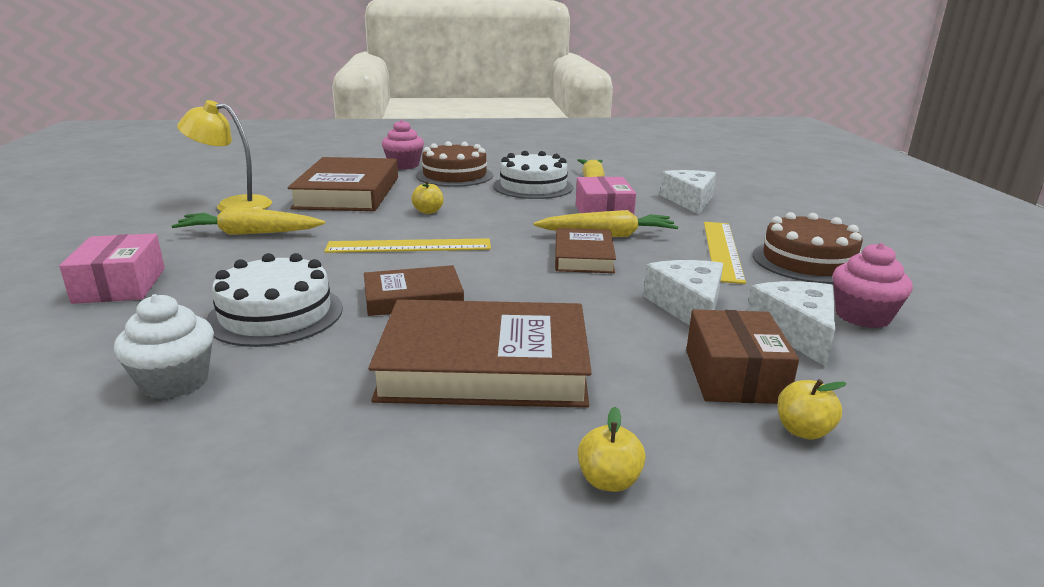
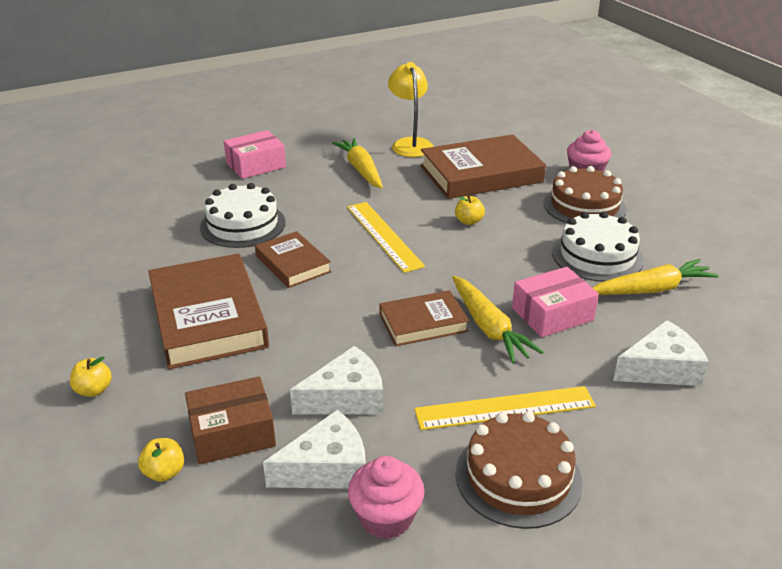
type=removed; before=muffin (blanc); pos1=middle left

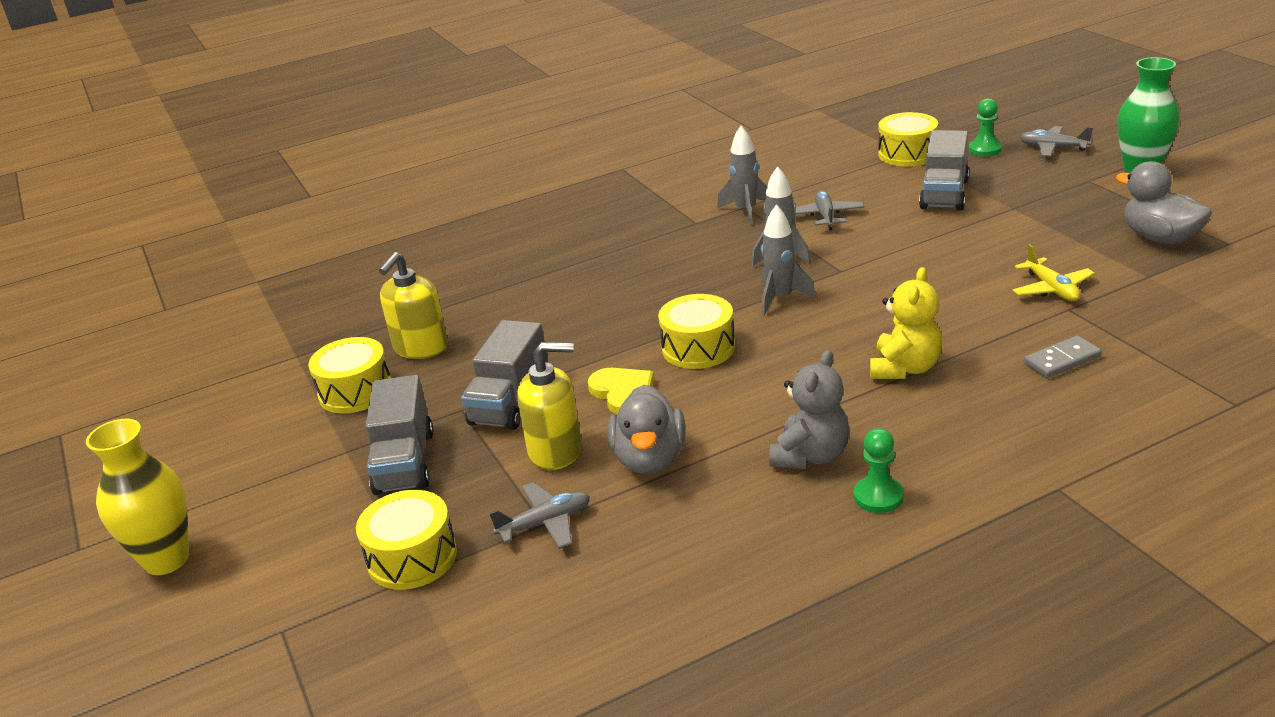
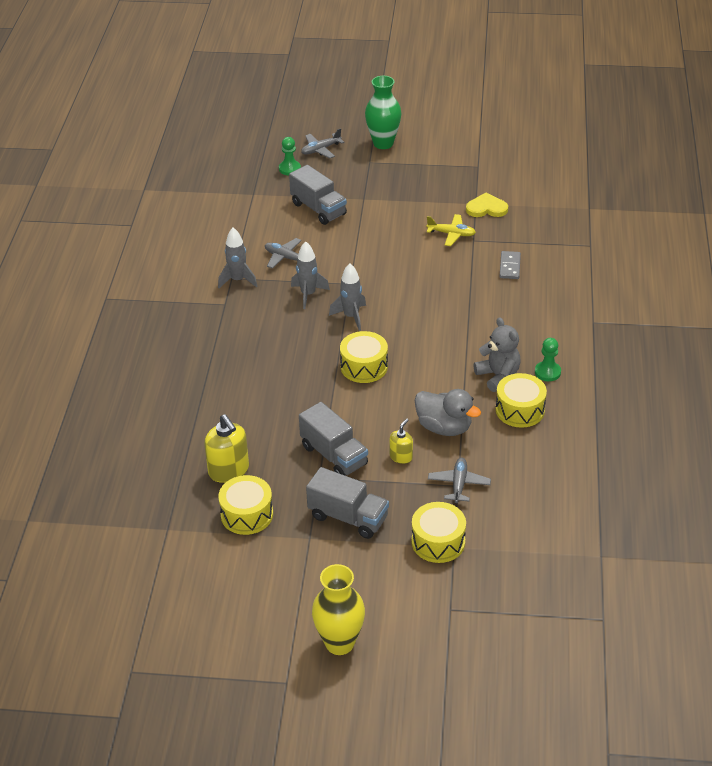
type=moved; before=tambour (jaune) (4th from left); pos1=top right; pos2=middle right
type=removed; before=canard (gris) (2nd from left); pos1=top right
type=removed; before=ours en peluche (jaune); pos1=middle right
type=resized; before=distributeur de savon (jaune) (2nd from left); pos1=centre; pos2=centre; scale=0.57
type=moved; before=cœur (jaune); pos1=centre; pos2=top right

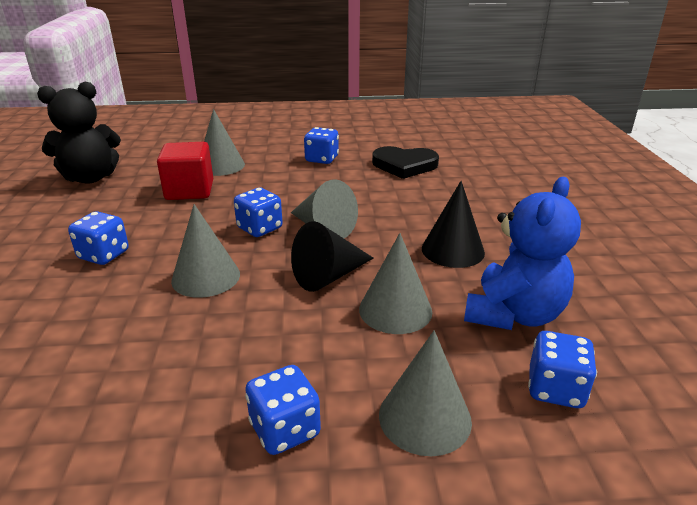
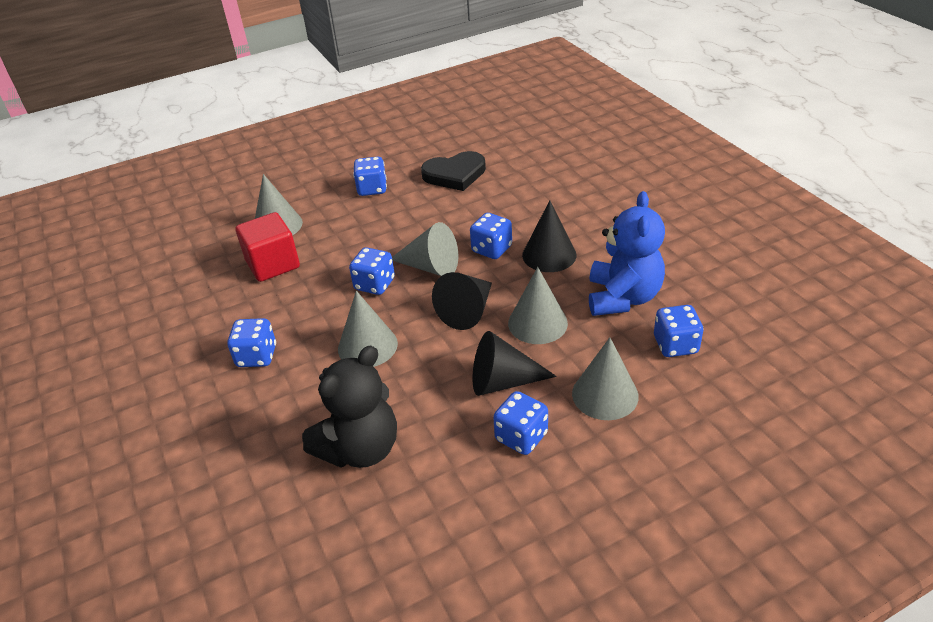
type=moved; before=ours en peluche (noir); pos1=top left; pos2=centre
type=added; after=dé (bleu) (4th from left); pos2=centre
type=added; after=cône (noir) (2nd from left); pos2=centre

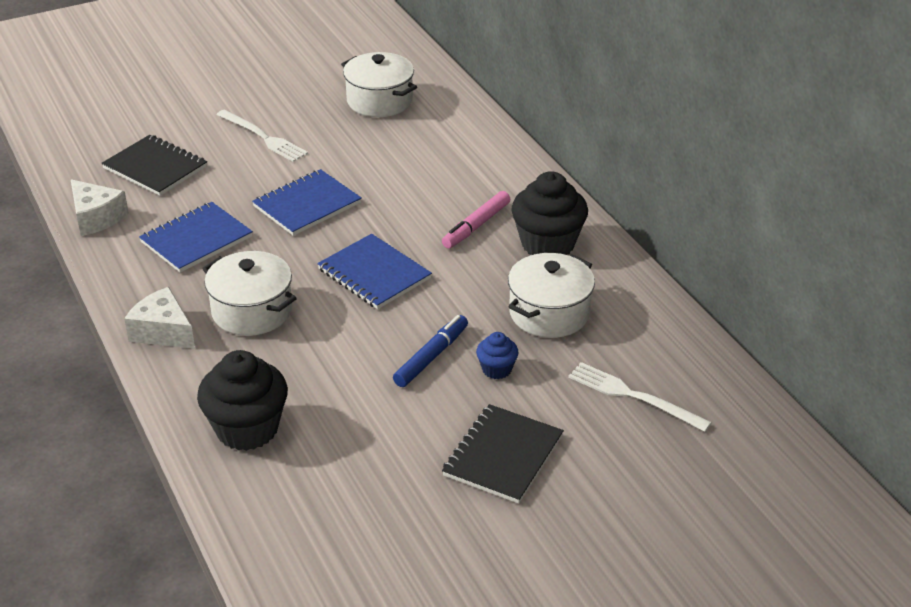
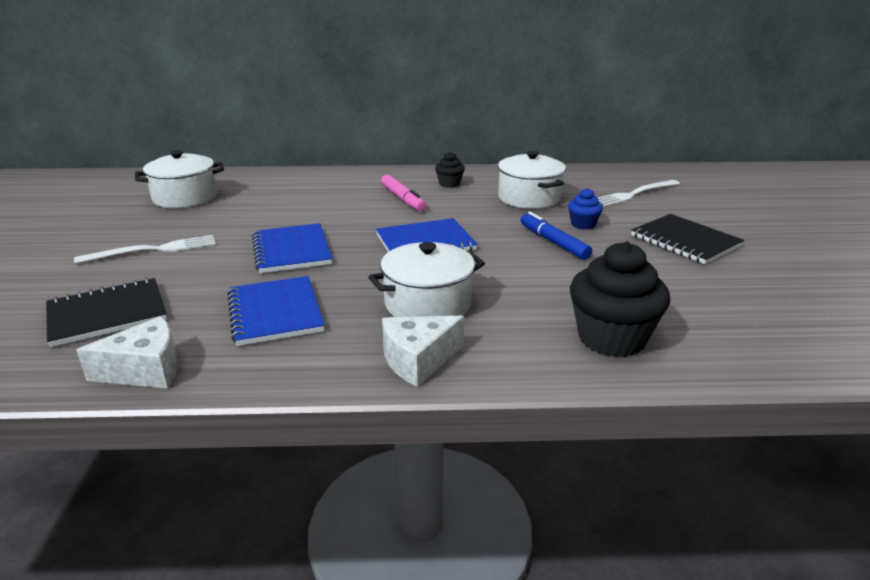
type=resized; before=muffin (noir) (2nd from left in the first image); pos1=centre; pos2=top centre; scale=0.5

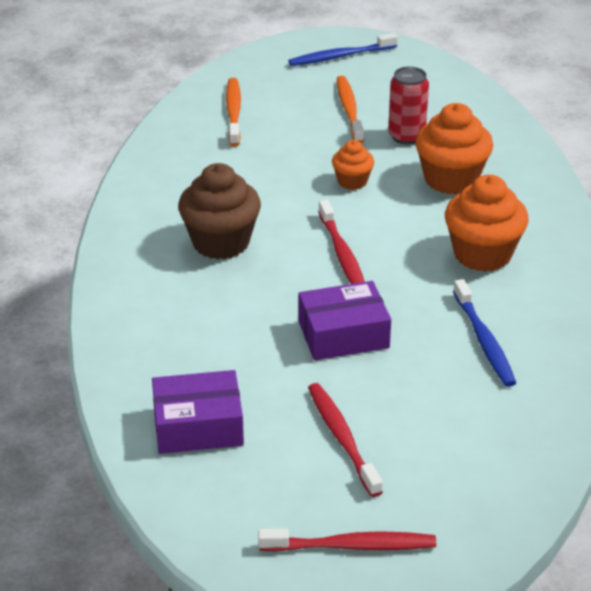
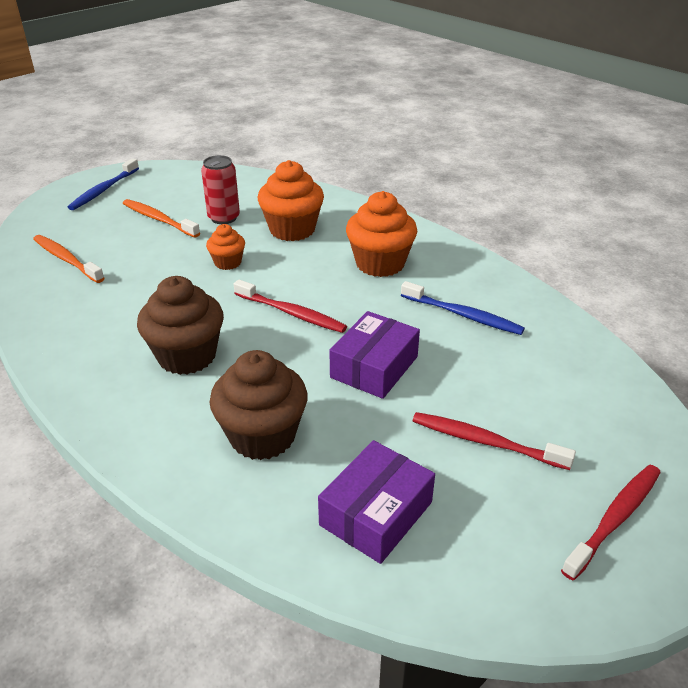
type=added; after=muffin (marron) (2nd from left); pos2=centre

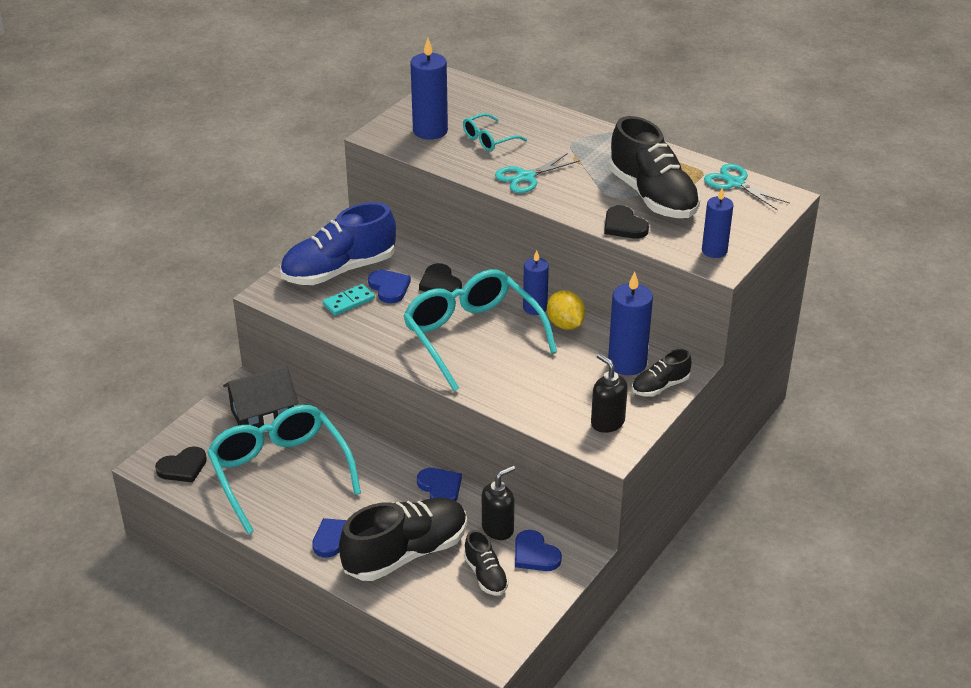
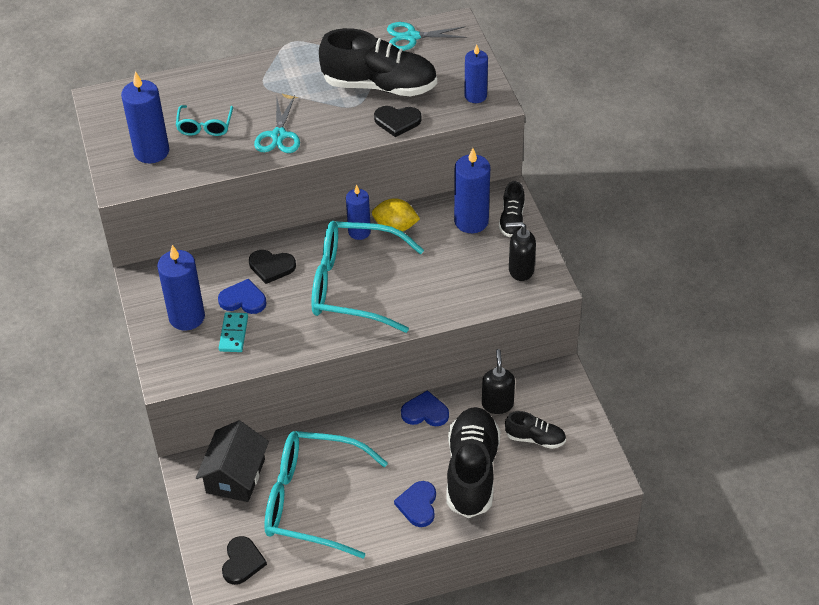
type=replaced; before=chaussure (bleu); after=bougie (bleu) (2nd from left); pos1=centre; pos2=middle left
type=removed; before=cœur (bleu) (4th from left); pos1=bottom centre

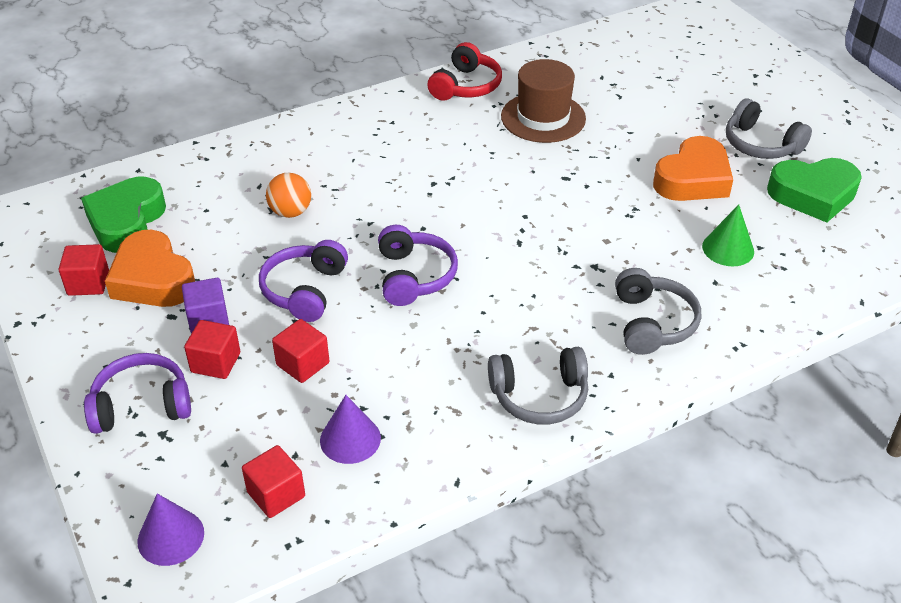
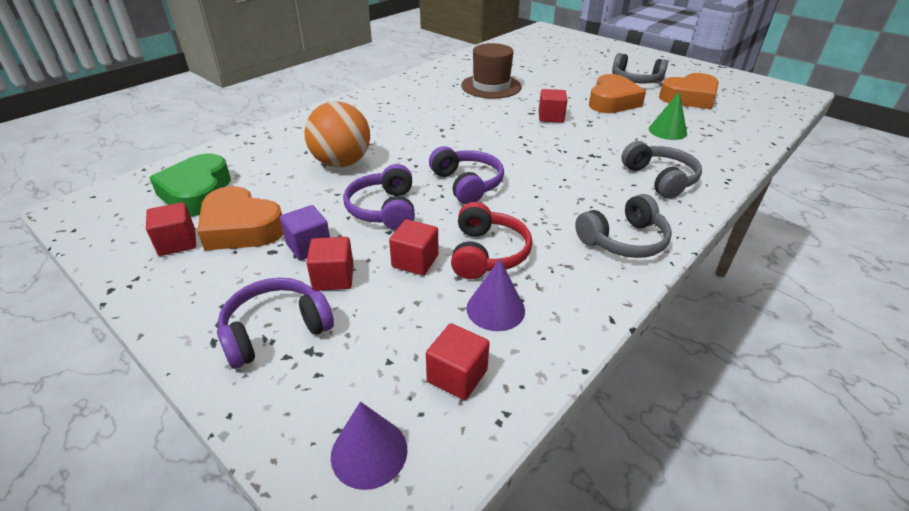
type=moved; before=casque audio (rouge); pos1=top centre; pos2=centre
type=recoloured; before=cœur (vert) (2nd from left); after=cœur (orange) (3rd from left); pos1=top right; pos2=top right
type=resized; before=balle (orange); pos1=top left; pos2=top centre; scale=1.67
type=added; after=cube (rouge) (5th from left); pos2=top centre

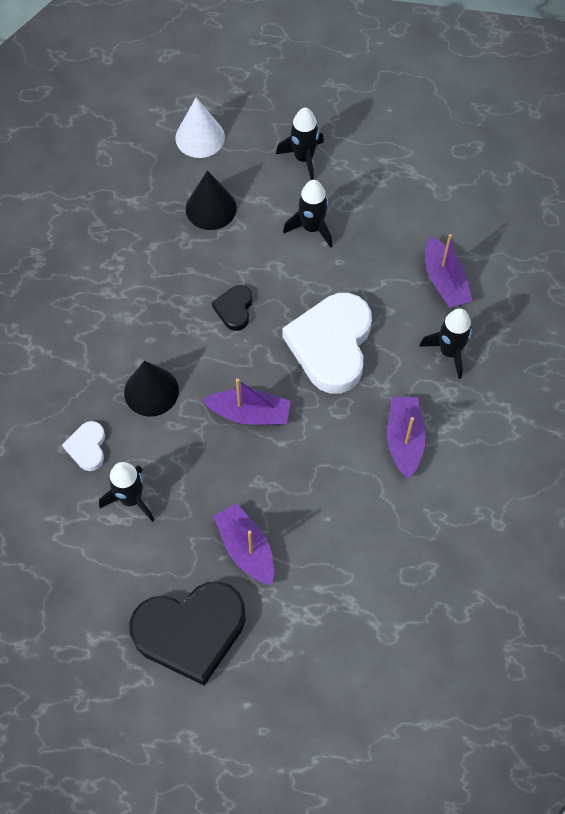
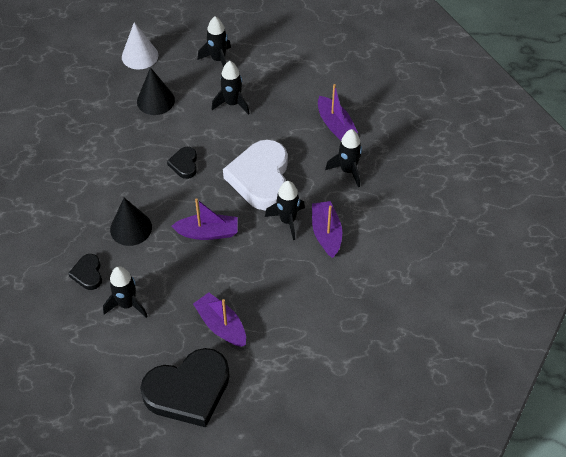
type=recoloured; before=cœur (blanc) (1st from left); after=cœur (noir) (1st from left); pos1=middle left; pos2=middle left
type=added; after=fusée (noir) (4th from left); pos2=centre

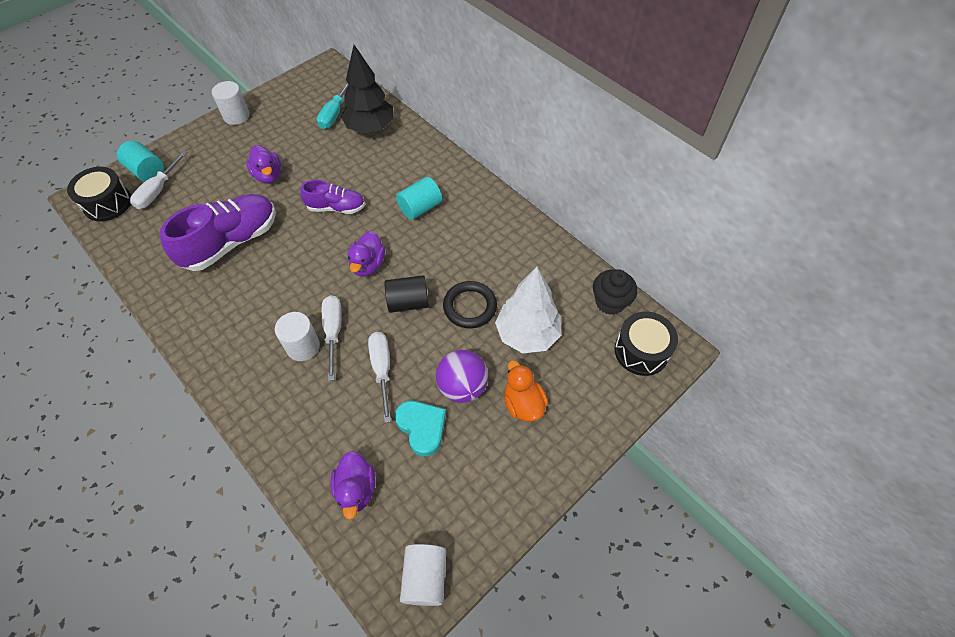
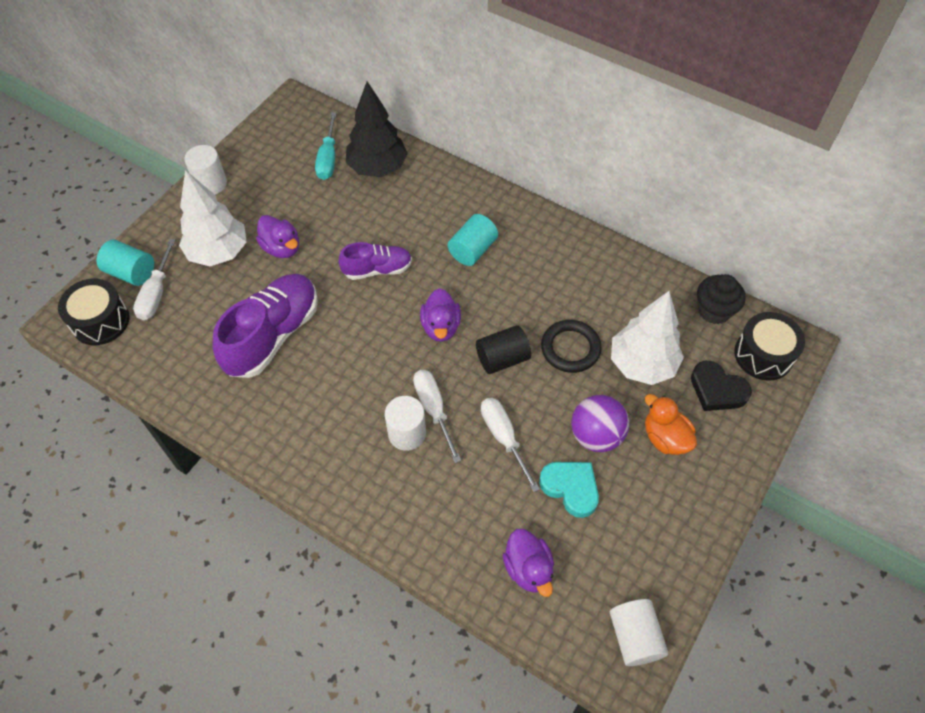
type=added; after=arbre (blanc) (1st from left); pos2=top left
type=added; after=cœur (noir); pos2=middle right

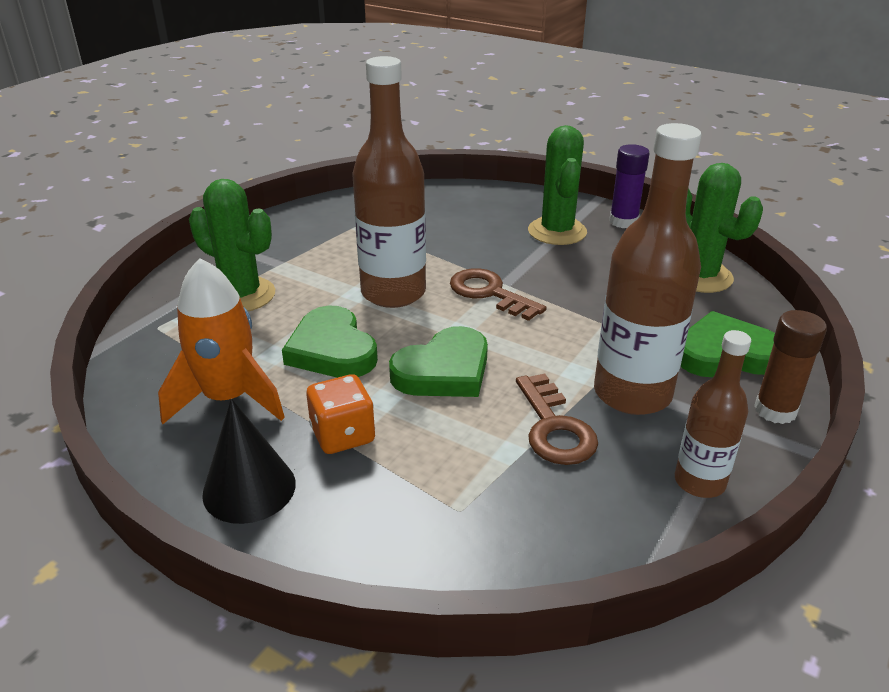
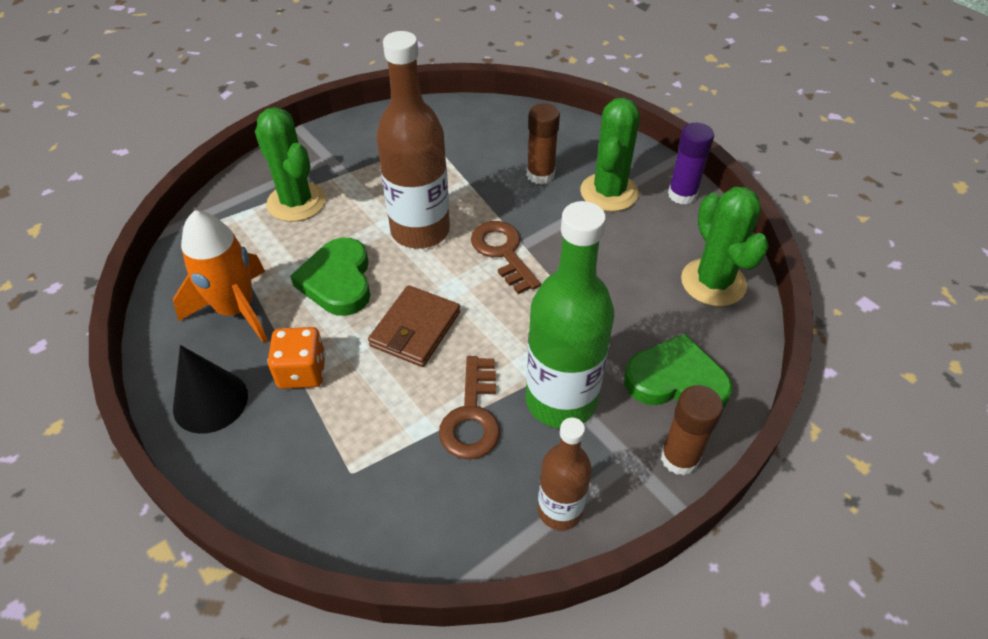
type=recoloured; before=bouteille (marron) (2nd from left); after=bouteille (vert); pos1=middle right; pos2=centre
type=replaced; before=cœur (vert) (2nd from left); after=portefeuille (marron); pos1=centre; pos2=centre
type=added; after=bâton de colle (marron) (1st from left); pos2=top centre

